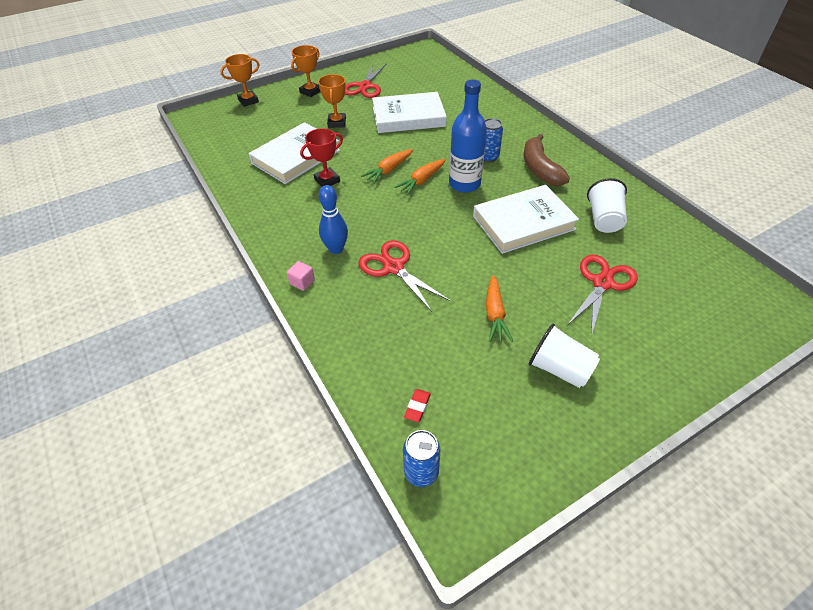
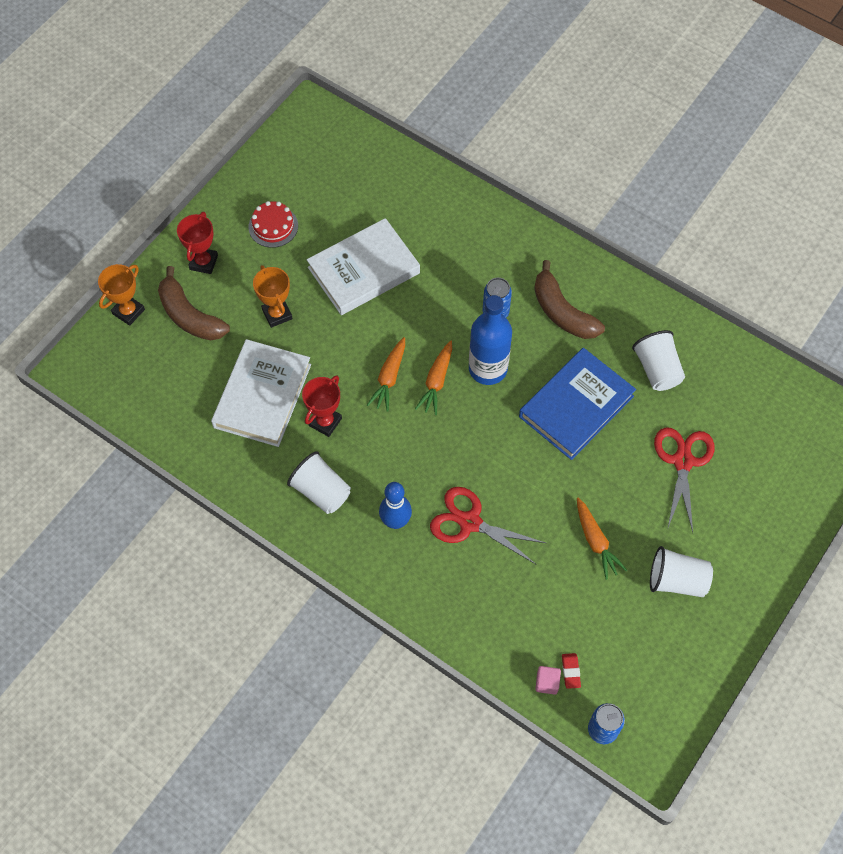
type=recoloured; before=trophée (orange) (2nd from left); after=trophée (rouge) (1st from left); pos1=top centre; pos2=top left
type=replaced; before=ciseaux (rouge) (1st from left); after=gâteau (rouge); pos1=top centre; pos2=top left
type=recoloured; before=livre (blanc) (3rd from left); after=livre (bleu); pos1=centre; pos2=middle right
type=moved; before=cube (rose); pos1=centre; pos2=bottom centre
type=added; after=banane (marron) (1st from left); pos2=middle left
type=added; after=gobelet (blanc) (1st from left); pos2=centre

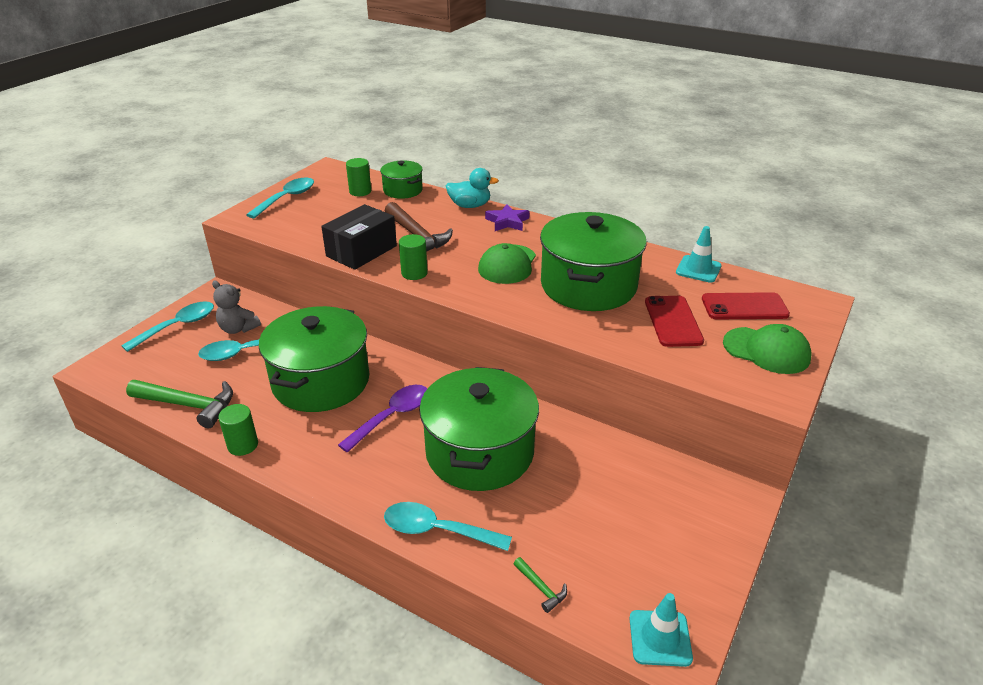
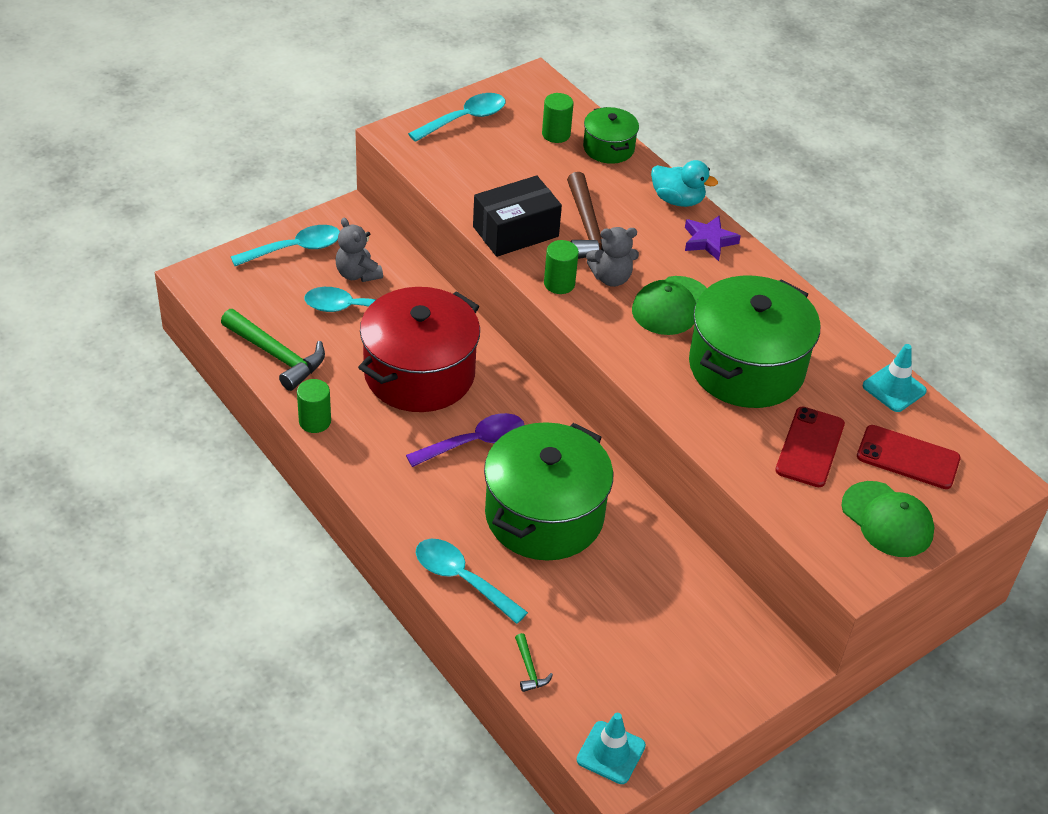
type=recoloured; before=marmite (vert) (1st from left); after=marmite (rouge); pos1=middle left; pos2=centre
type=added; after=ours en peluche (gris) (2nd from left); pos2=top centre

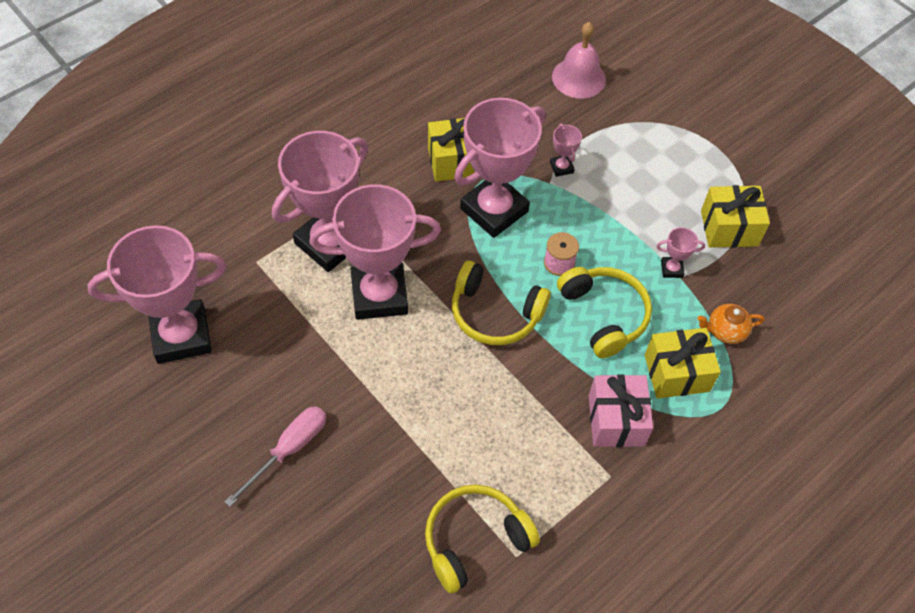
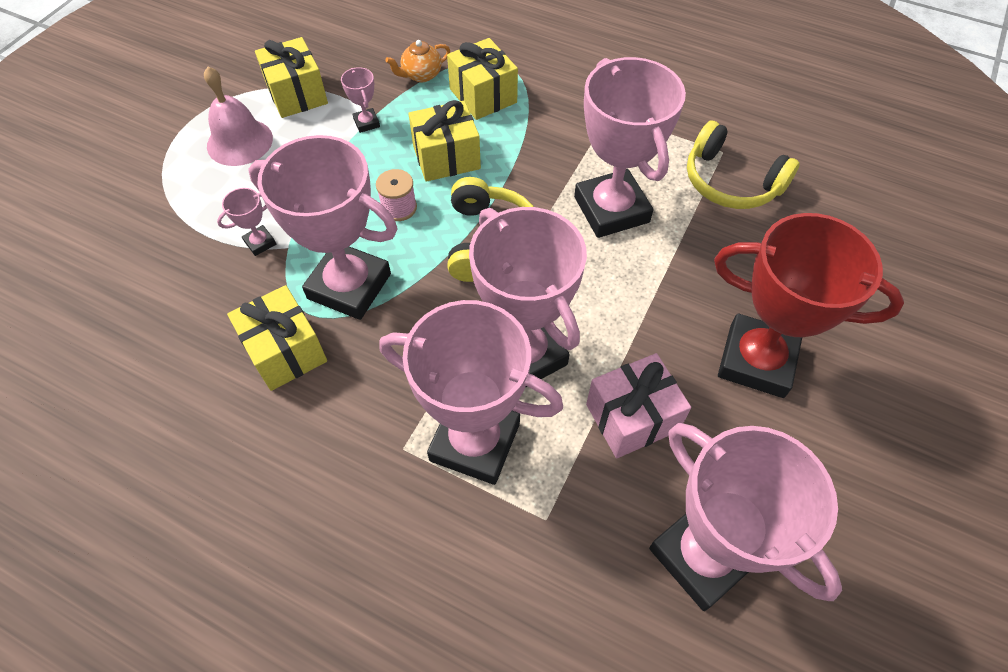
type=moved; before=cloche (rose); pos1=top centre; pos2=top left
type=replaced; before=casque audio (jaune) (3rd from left); after=cadeau (jaune) (3rd from left); pos1=centre; pos2=top centre
type=turned; before=théière (orange); pos1=middle right; pos2=top centre; turn=90
type=moved; before=cadeau (rose); pos1=bottom right; pos2=centre
type=replaced; before=tournevis (rose); after=trophée (rouge); pos1=bottom left; pos2=middle right
type=added; after=trophée (rose) (6th from left); pos2=top centre

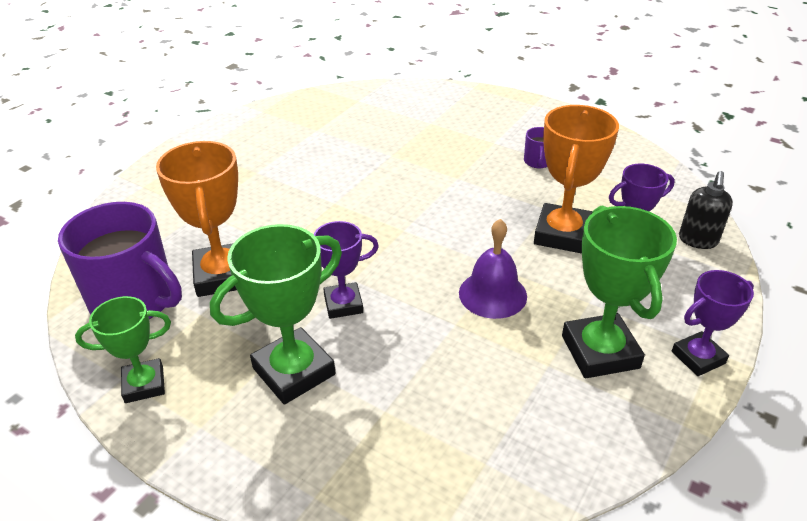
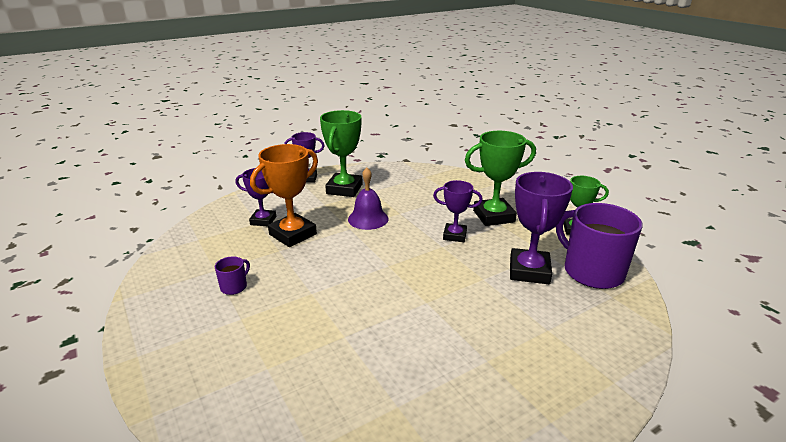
type=recoloured; before=trophée (orange) (1st from left); after=trophée (violet) (4th from left); pos1=middle left; pos2=middle right
type=removed; before=distributeur de savon (noir); pos1=middle right

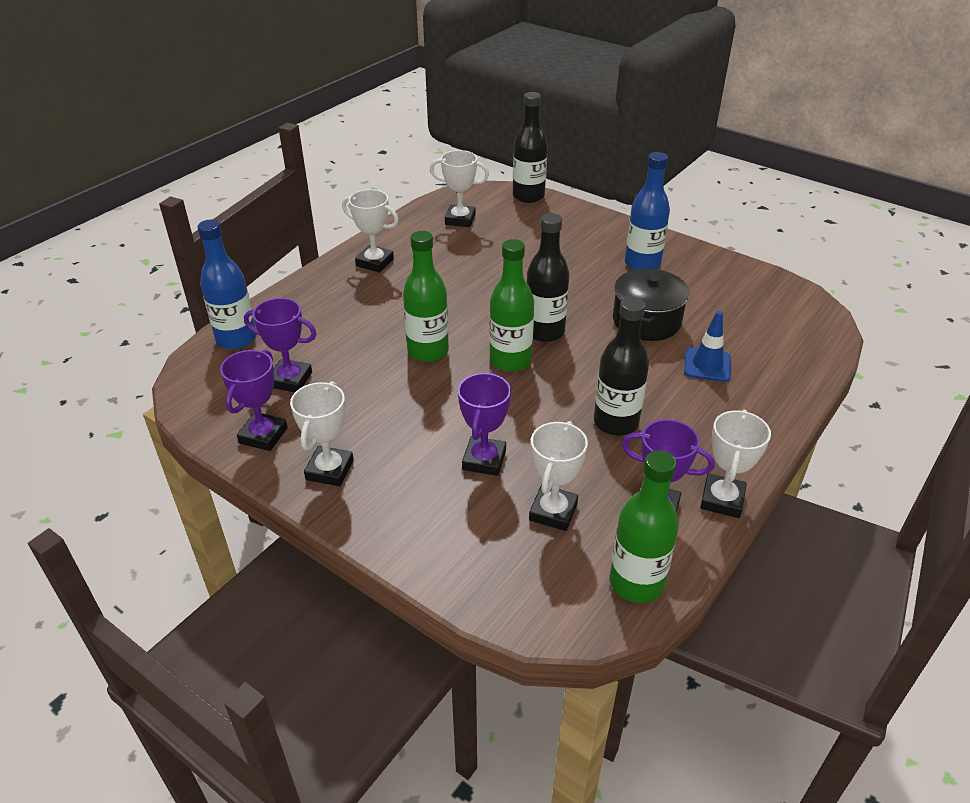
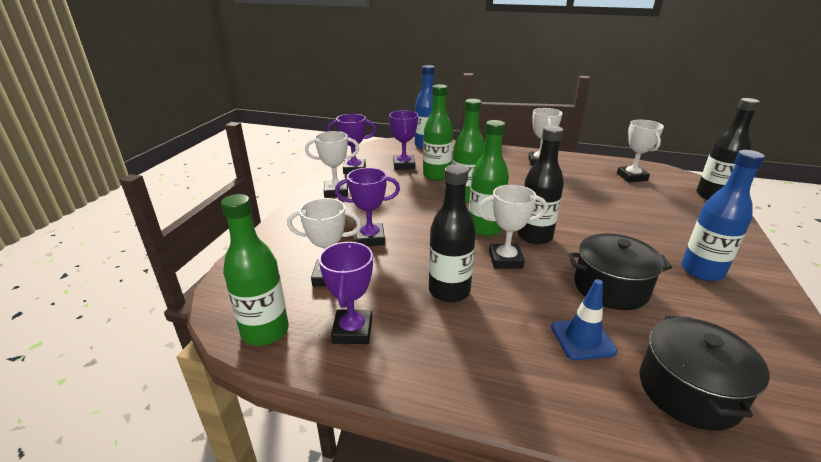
type=moved; before=trophée (blanc) (5th from left in the first image); after=trophée (blanc) (3rd from left); pos1=middle right; pos2=centre
type=added; after=bouteille (vert) (2nd from left); pos2=top centre
type=added; after=marmite (noir) (2nd from left); pos2=bottom right

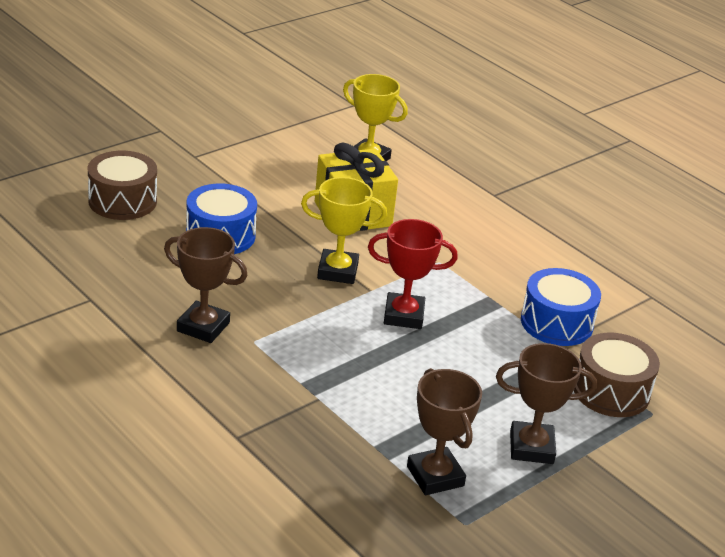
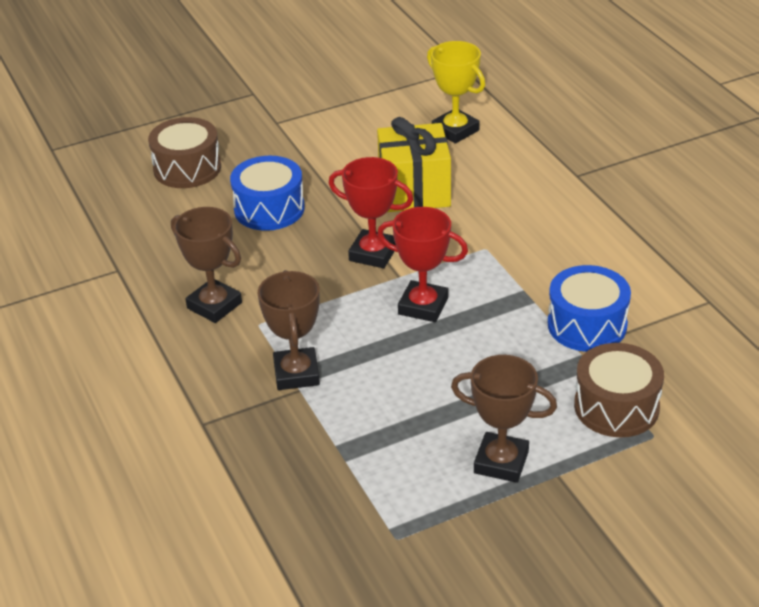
type=recoloured; before=trophée (jaune) (1st from left); after=trophée (rouge) (1st from left); pos1=centre; pos2=centre
type=moved; before=trophée (marron) (2nd from left); pos1=bottom centre; pos2=centre

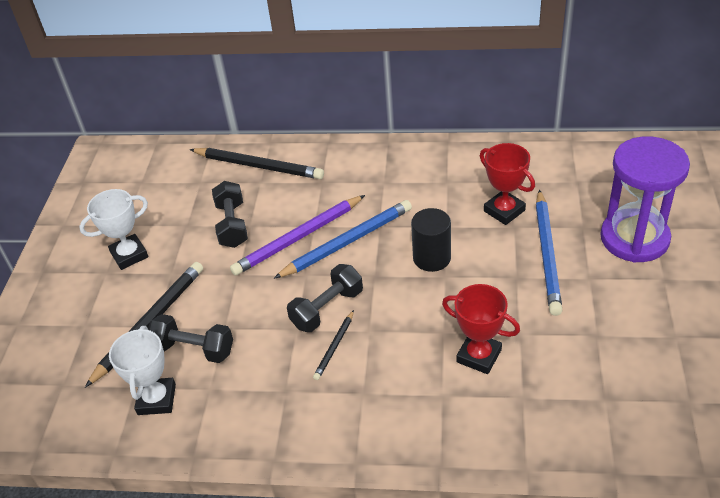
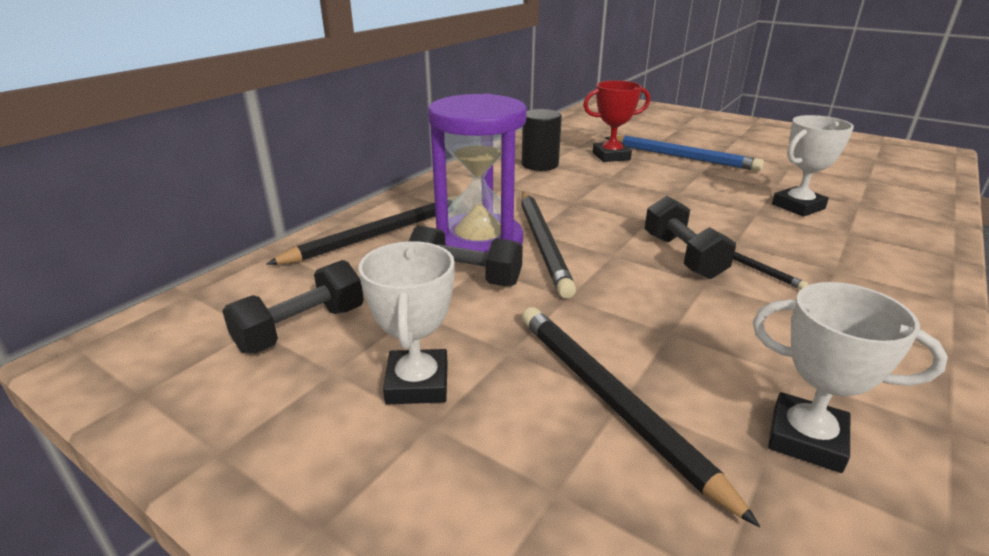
type=moved; before=sablier (violet); pos1=middle right; pos2=top centre
type=recoloured; before=crayon (violet); after=crayon (noir) (2nd from left); pos1=centre; pos2=centre
type=removed; before=crayon (bleu) (1st from left); pos1=centre
type=moved; before=cylindre (noir); pos1=centre; pos2=top centre
type=recoloured; before=trophée (rouge) (1st from left); after=trophée (blanc) (2nd from left); pos1=middle right; pos2=top right
type=moved; before=haltère (noir) (1st from left); pos1=bottom left; pos2=middle left

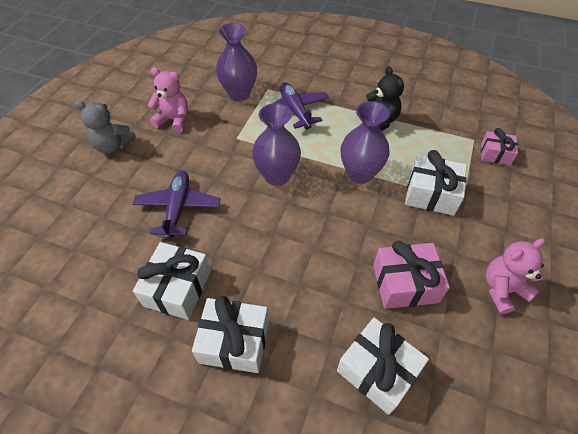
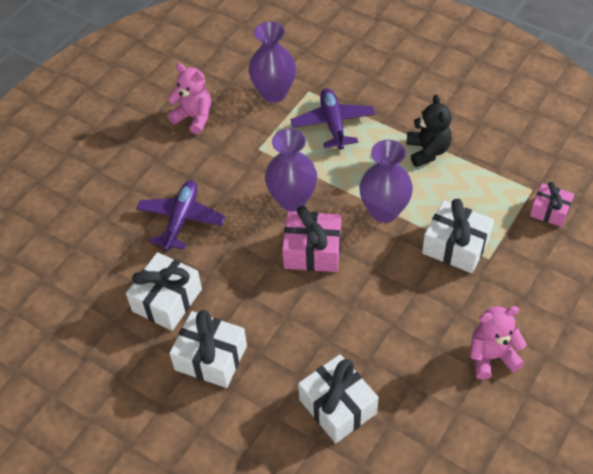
type=removed; before=ours en peluche (gris); pos1=top left
type=moved; before=cadeau (rose) (1st from left); pos1=middle right; pos2=centre

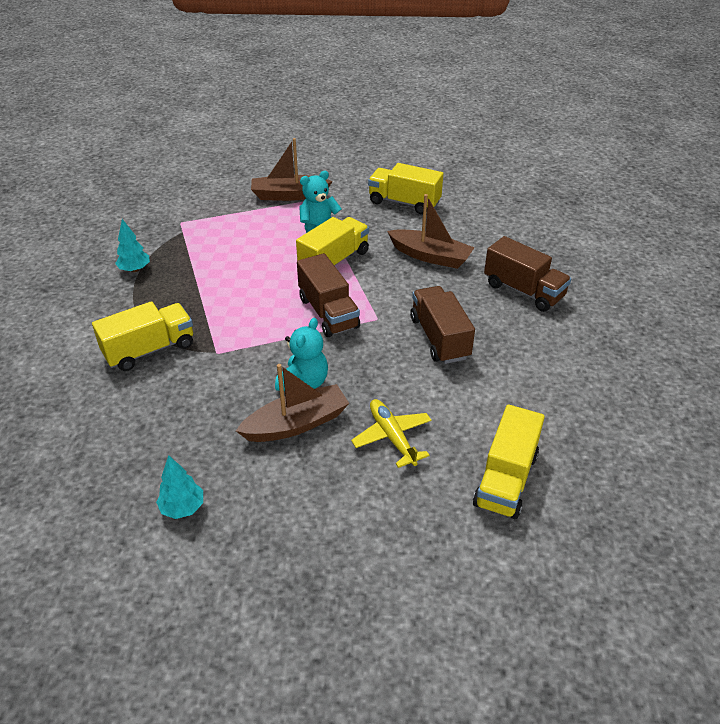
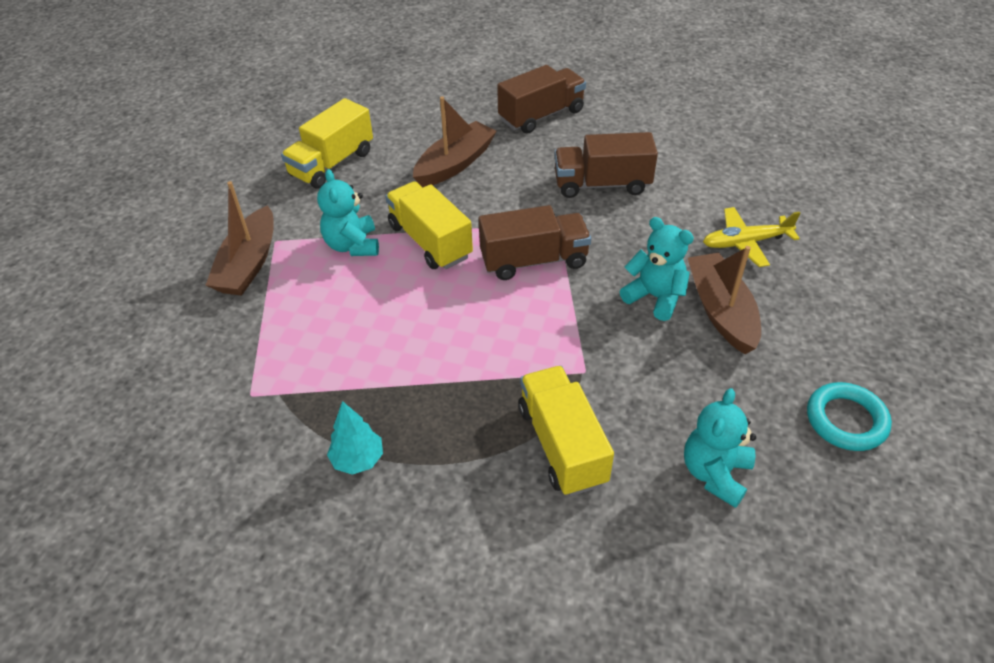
type=removed; before=camion (jaune) (4th from left); pos1=middle right
type=replaced; before=arbre (turquoise) (2nd from left); after=anneau (turquoise); pos1=bottom left; pos2=middle right
type=added; after=ours en peluche (turquoise) (3rd from left); pos2=bottom right

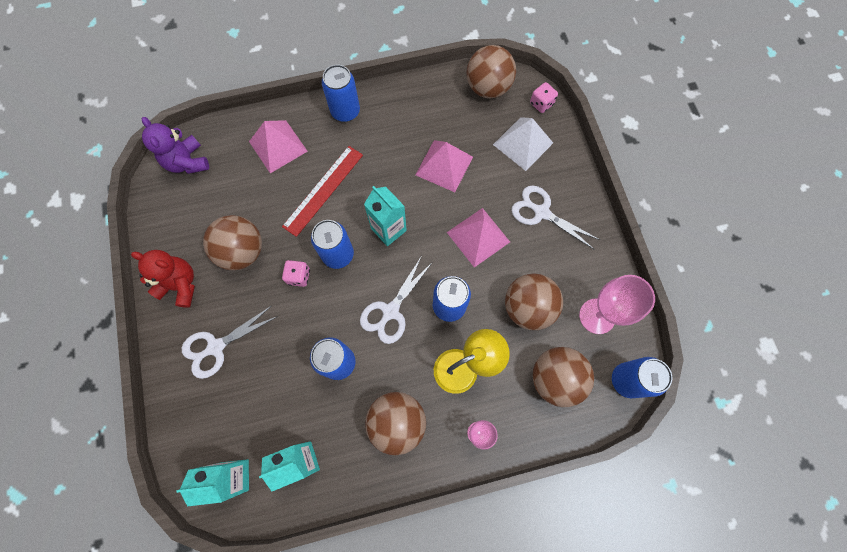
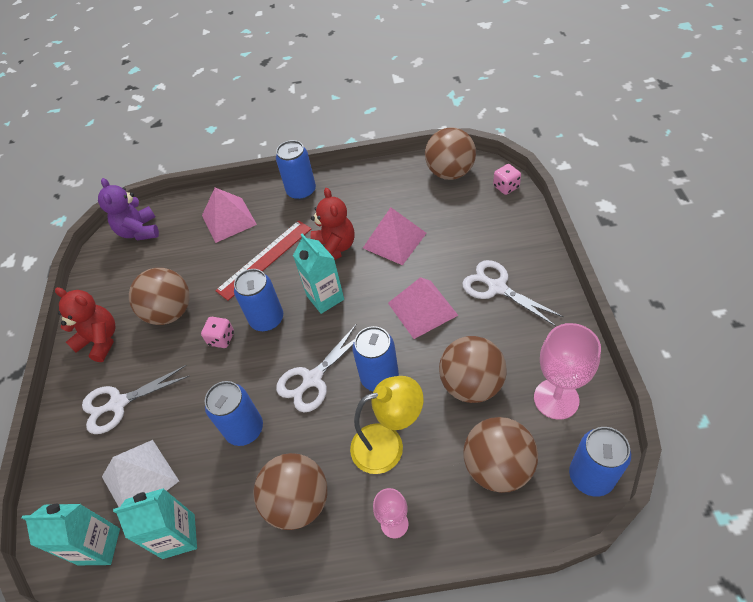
type=moved; before=pyramide (blanc); pos1=top centre; pos2=bottom left
type=added; after=ours en peluche (rouge) (2nd from left); pos2=centre

